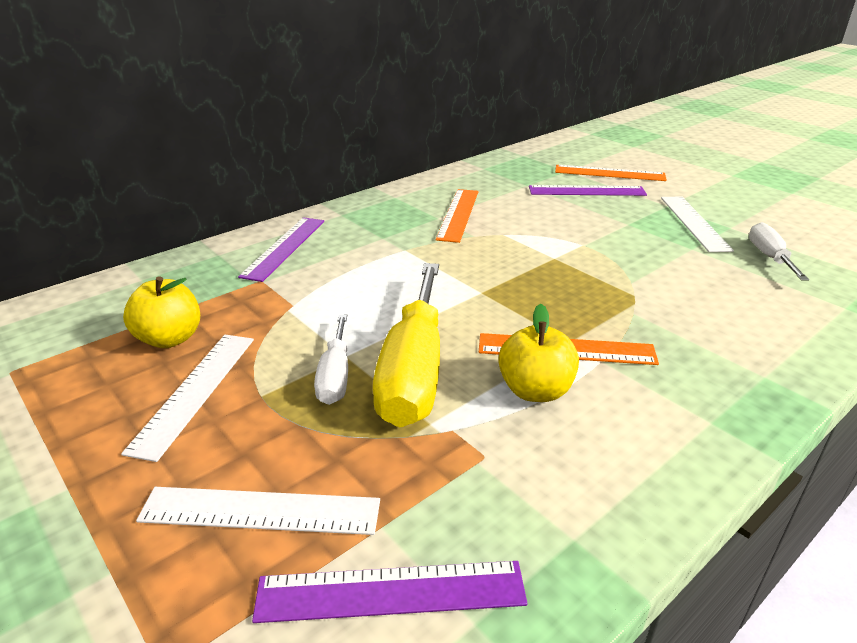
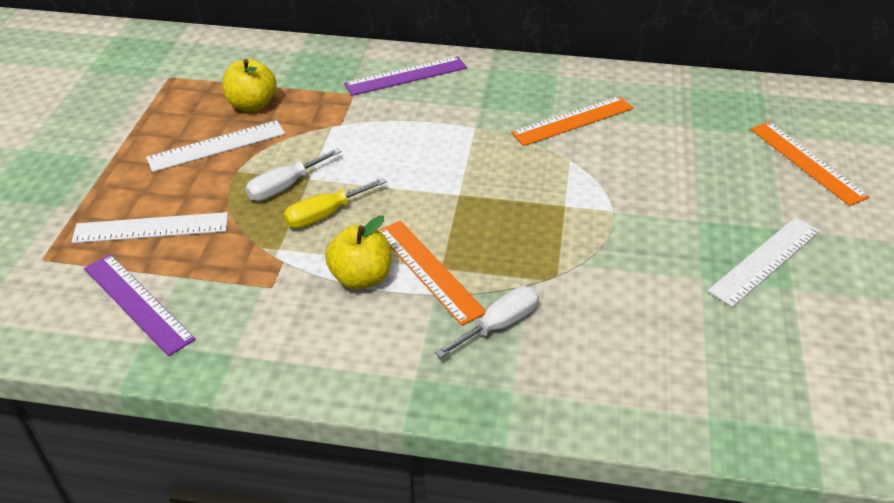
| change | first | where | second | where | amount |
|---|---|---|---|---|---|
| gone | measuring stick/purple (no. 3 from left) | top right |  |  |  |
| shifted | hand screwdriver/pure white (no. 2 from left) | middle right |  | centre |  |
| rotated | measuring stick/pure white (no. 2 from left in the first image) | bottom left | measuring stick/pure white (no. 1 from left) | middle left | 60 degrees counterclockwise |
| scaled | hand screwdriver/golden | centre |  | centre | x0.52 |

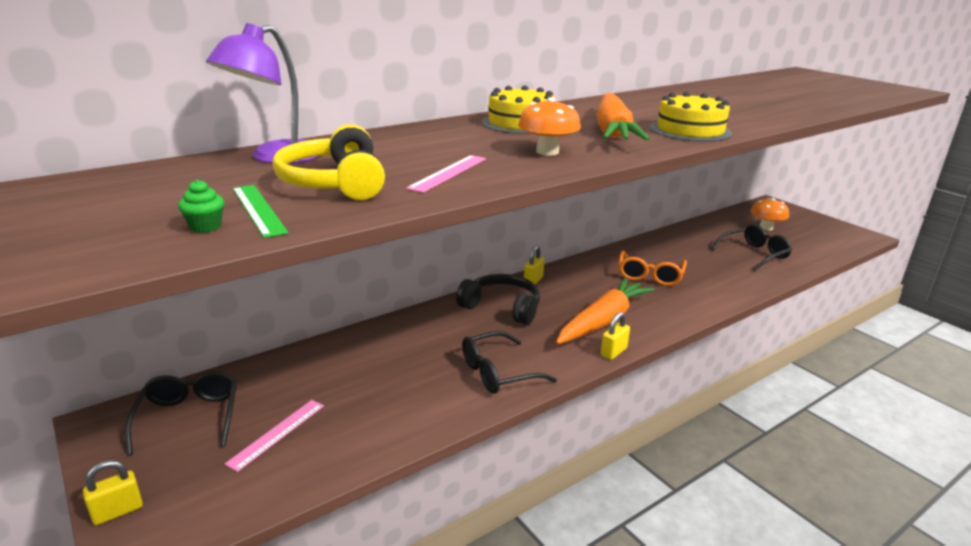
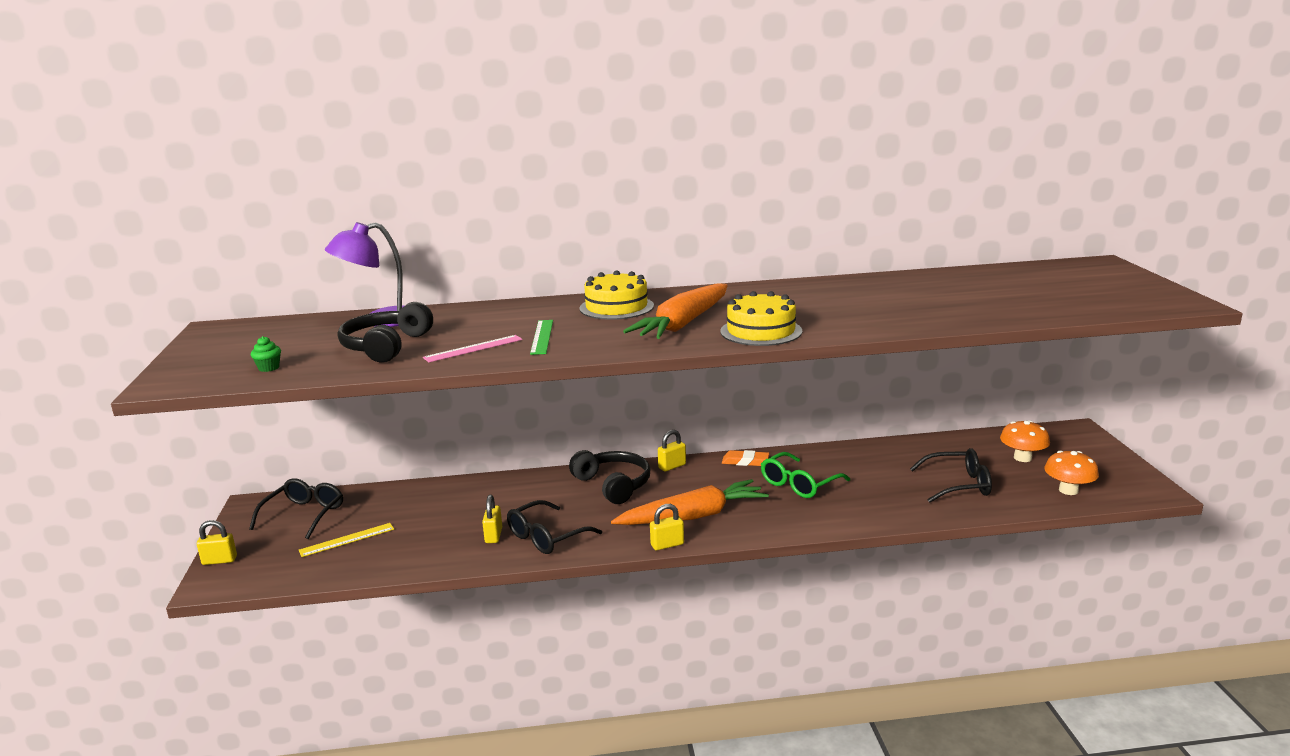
| change | first | where | second | where | amount |
|---|---|---|---|---|---|
| new |  |  | padlock/golden (no. 2 from left) | bottom centre |  |
| new |  |  | pencil eraser/bright orange | centre |  |
| shifted | measuring stick/leaf-green | middle left |  | centre |  |
| shifted | toadstool/bright orange (no. 1 from left in the first image) | top centre | toadstool/bright orange (no. 2 from left) | middle right |  |
| repainted | measuring stick/rosy (no. 1 from left) | bottom left | measuring stick/golden | bottom left |  |
| repainted | over-ear headphones/golden | top centre | over-ear headphones/ebony (no. 1 from left) | middle left |  |
| repainted | spectacles/bright orange | middle right | spectacles/leaf-green | centre |  |
| rotated | spectacles/ebony (no. 2 from left) | centre |  | bottom centre | 45 degrees counterclockwise |

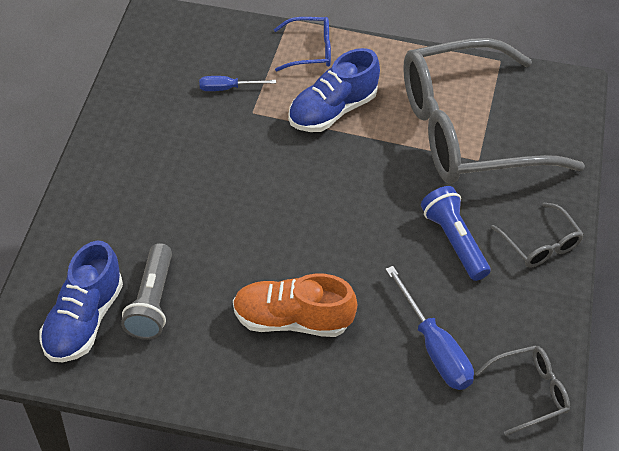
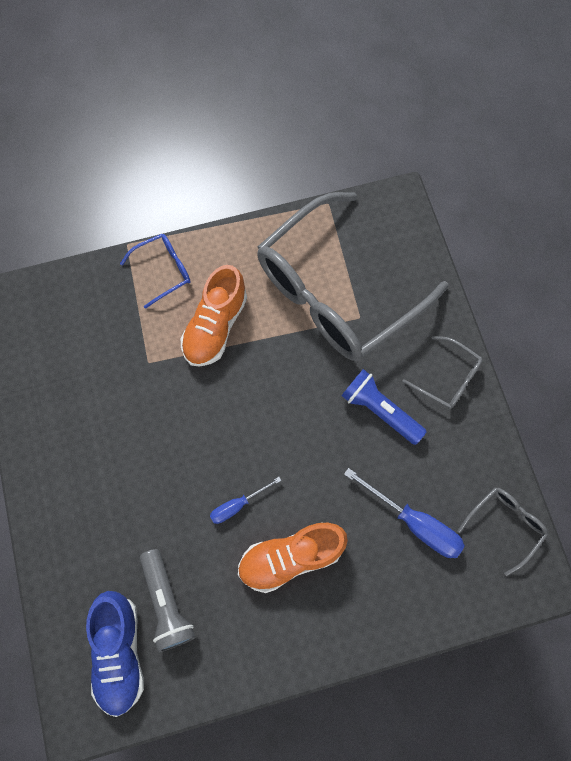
| change | first | where | second | where | amount |
|---|---|---|---|---|---|
| shifted | hand screwdriver/royal blue (no. 1 from left) | top centre |  | centre |  |
| repainted | shoe/royal blue (no. 2 from left) | top centre | shoe/bright orange (no. 1 from left) | centre |  |

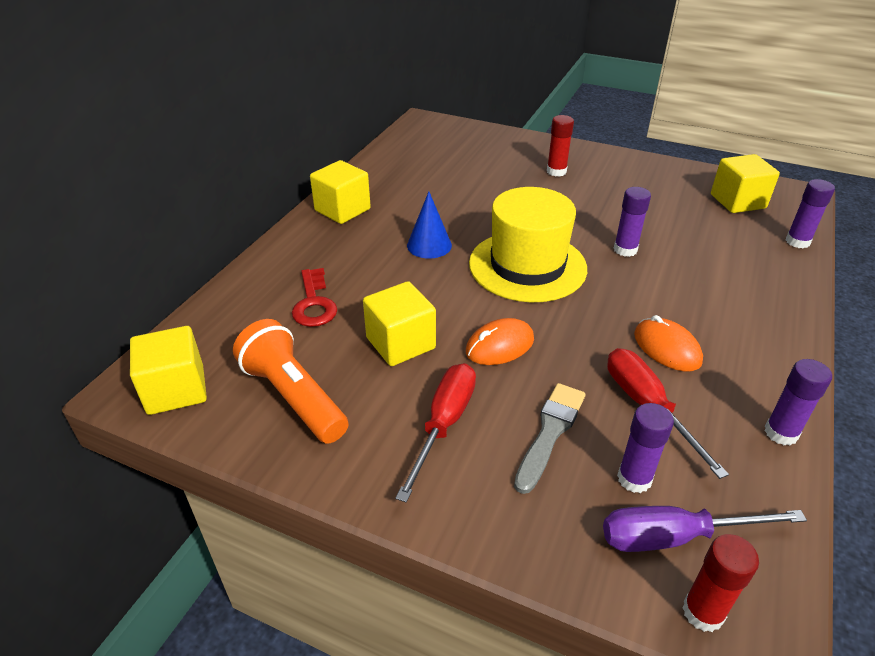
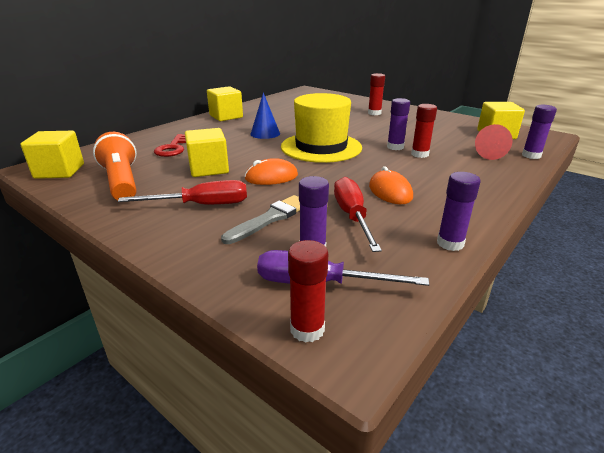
| change | first | where | second | where | amount |
|---|---|---|---|---|---|
| new |  |  | glue/red (no. 3 from left) | top right |  |
| new |  |  | cone shape/red | top right |  |
| rotated | hand screwdriver/red (no. 1 from left) | centre |  | middle left | 45 degrees clockwise |

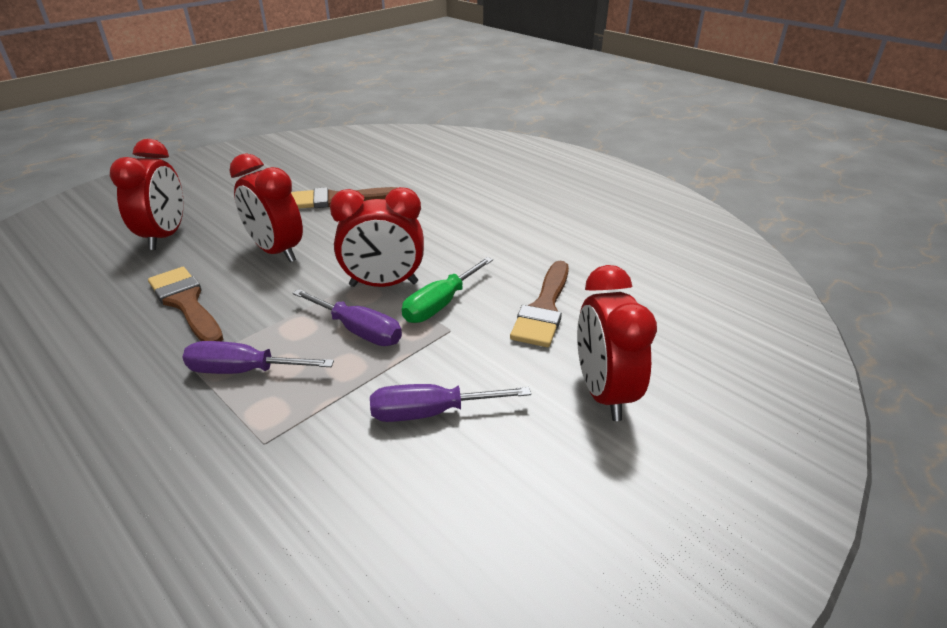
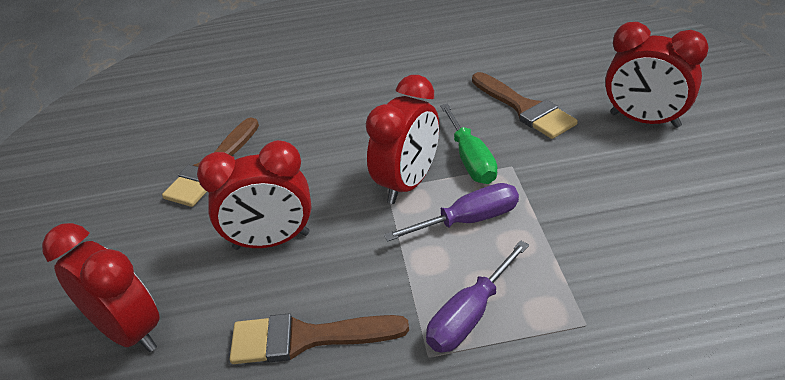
| change | first | where | second | where | amount |
|---|---|---|---|---|---|
| gone | hand screwdriver/purple (no. 3 from left) | centre |  |  |  |

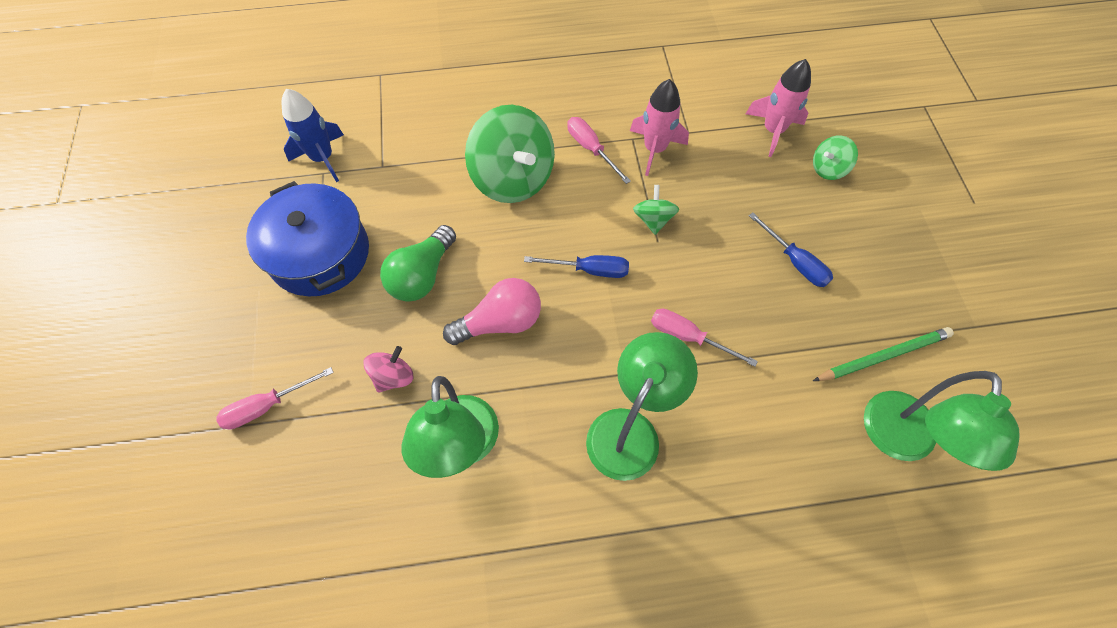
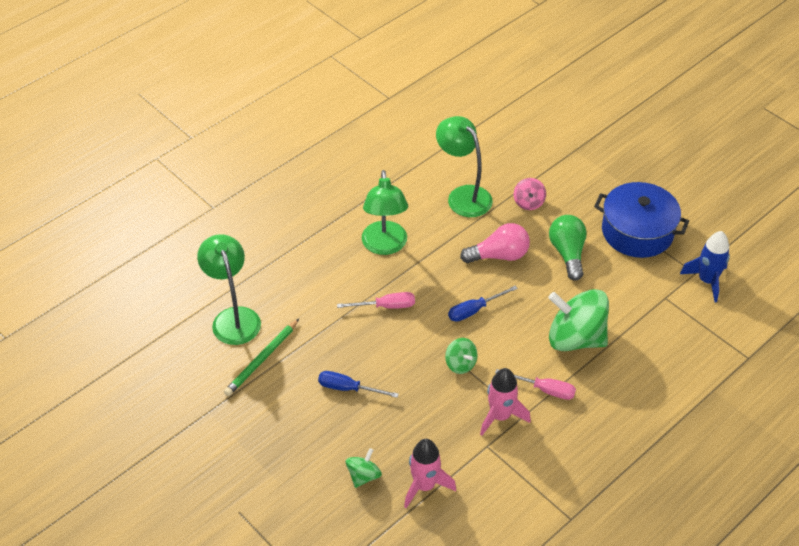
| change | first | where | second | where | amount |
|---|---|---|---|---|---|
| gone | hand screwdriver/rosy (no. 1 from left) | middle left |  |  |  |
| rotated | light bulb/rosy | centre |  | centre | 135 degrees counterclockwise |

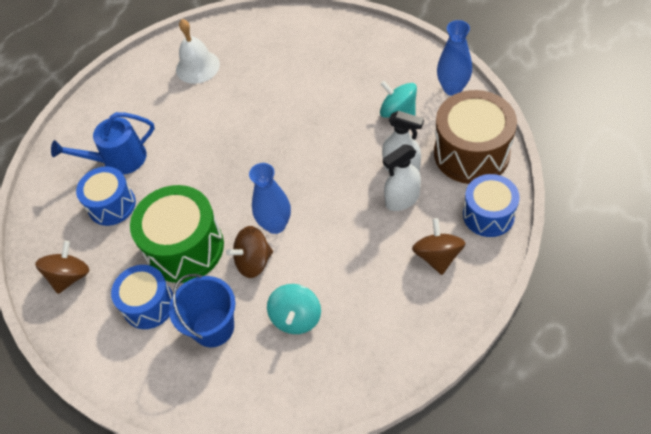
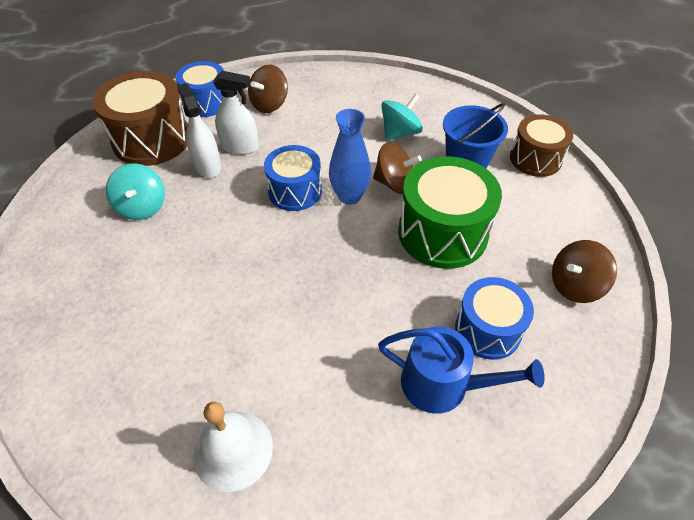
| change | first | where | second | where | amount |
|---|---|---|---|---|---|
| gone | tall vase/royal blue (no. 2 from left) | top right |  |  |  |
| new |  |  | snare drum/brown (no. 2 from left) | top right |  |
| shifted | snare drum/royal blue (no. 2 from left) | bottom left |  | centre |  |

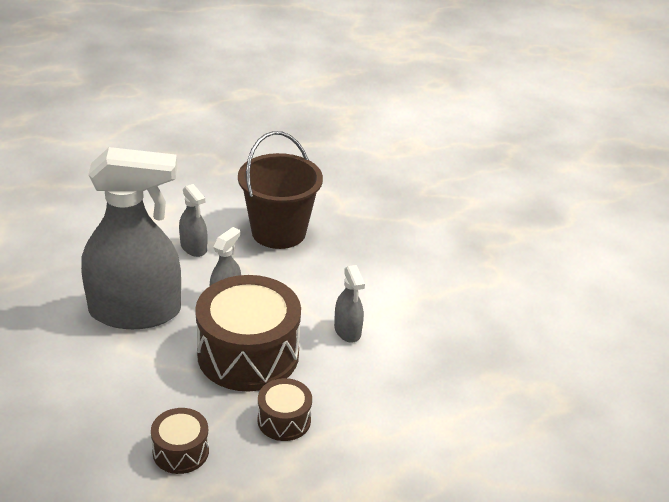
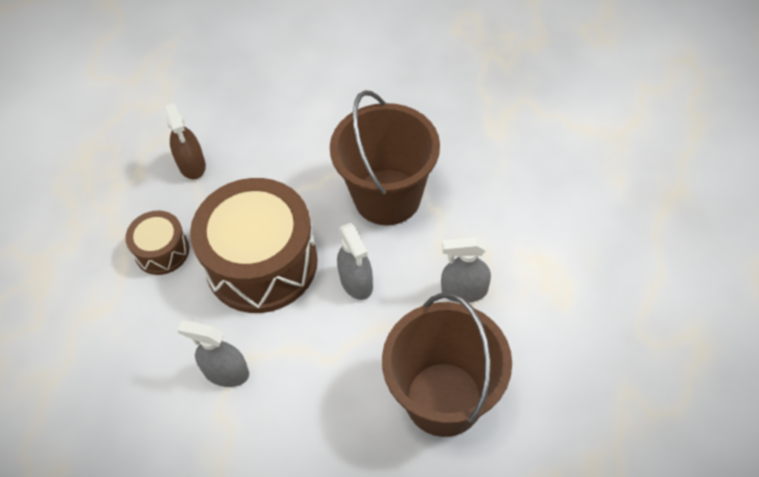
| change | first | where | second | where | amount |
|---|---|---|---|---|---|
| swapped | sprayer/grey (no. 1 from left) | middle left | bucket/brown (no. 1 from left) | top centre |  |
| swapped | snare drum/brown (no. 1 from left) | bottom left | sprayer/brown | top left |  |

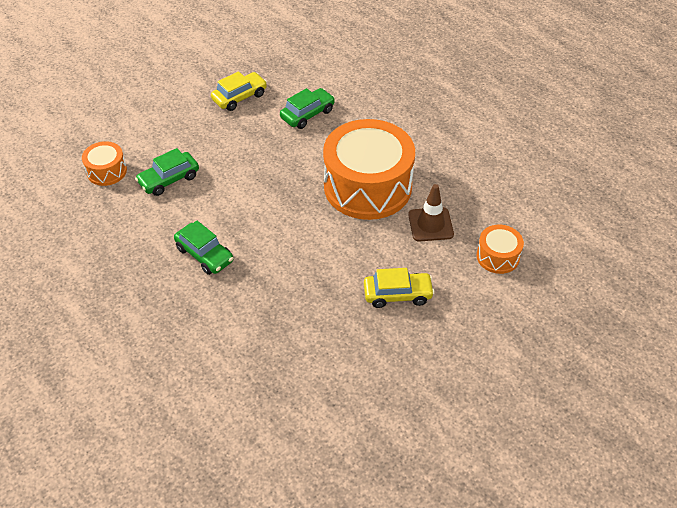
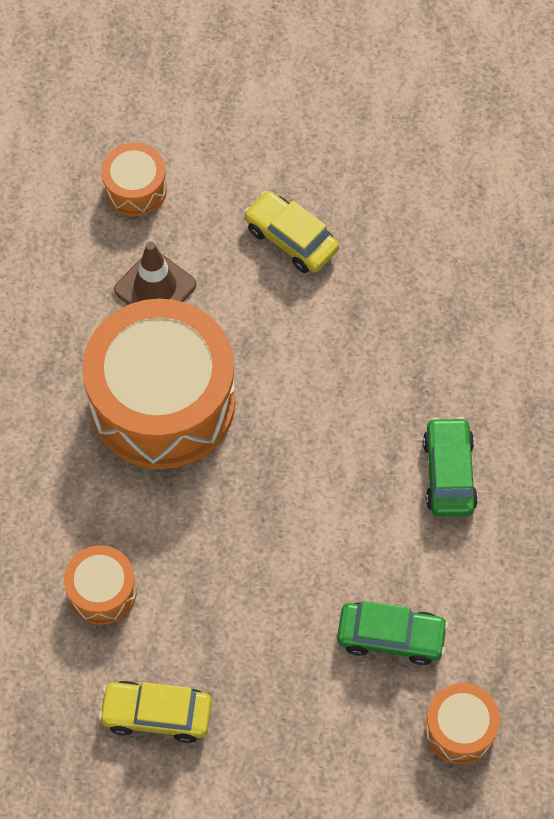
| change | first | where | second | where | amount |
|---|---|---|---|---|---|
| swapped | car/leaf-green (no. 3 from left) | top centre | snare drum/bright orange (no. 1 from left) | bottom left |  |

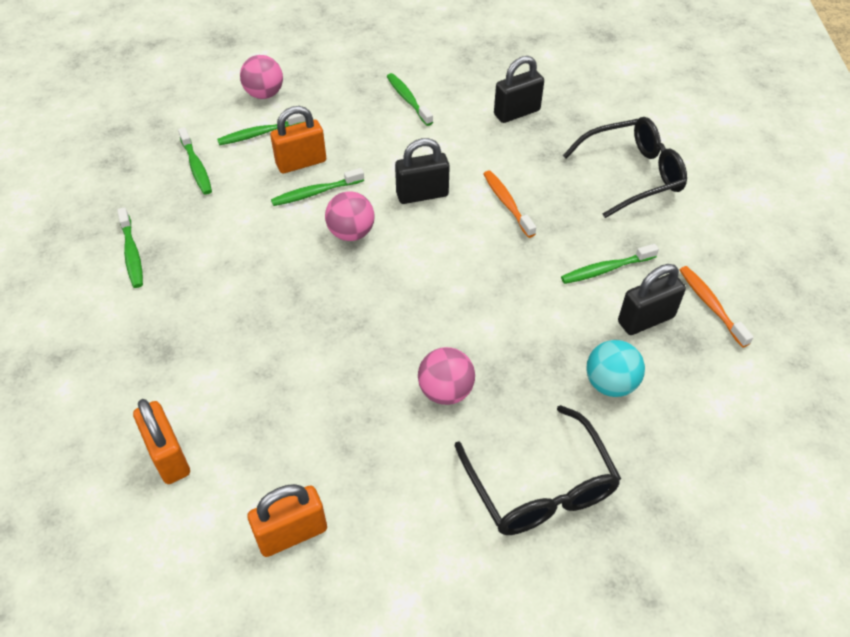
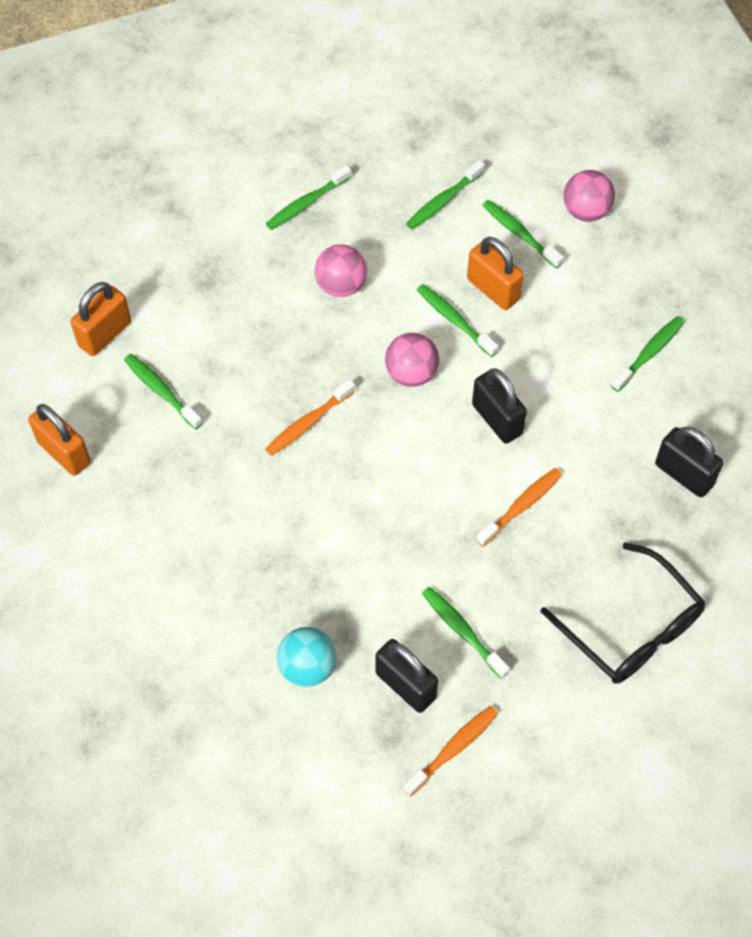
| change | first | where | second | where | amount |
|---|---|---|---|---|---|
| gone | spectacles/ebony (no. 1 from left) | bottom centre |  |  |  |
| new |  |  | dental brush/leaf-green (no. 1 from left) | middle left |  |
| new |  |  | dental brush/bright orange (no. 1 from left) | centre |  |
| shifted | sphere/rosy (no. 3 from left in the first image) | centre | sphere/rosy (no. 1 from left) | top centre |  |

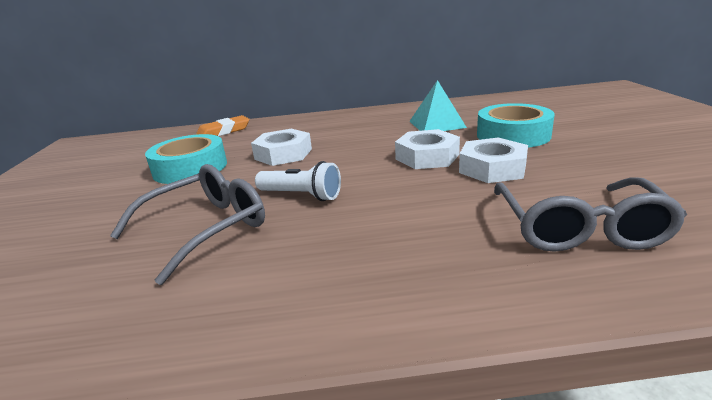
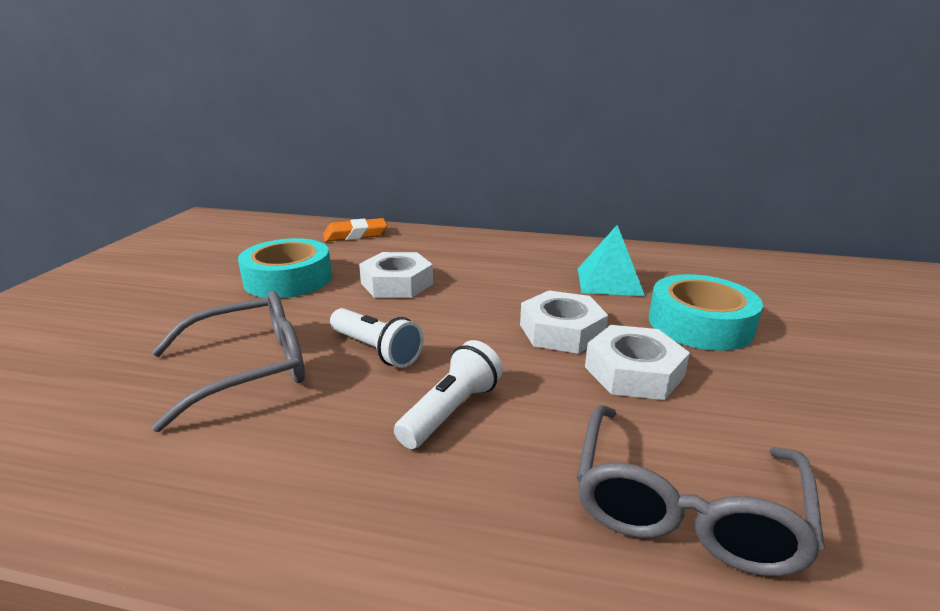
| change | first | where | second | where | amount |
|---|---|---|---|---|---|
| new |  |  | flashlight/pure white (no. 2 from left) | centre |  |

